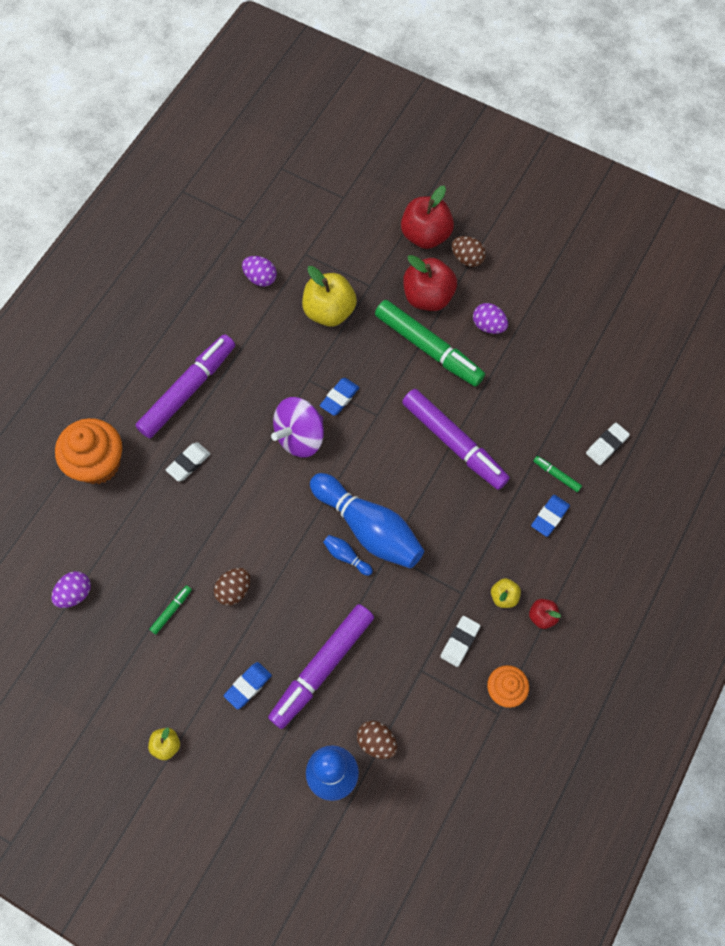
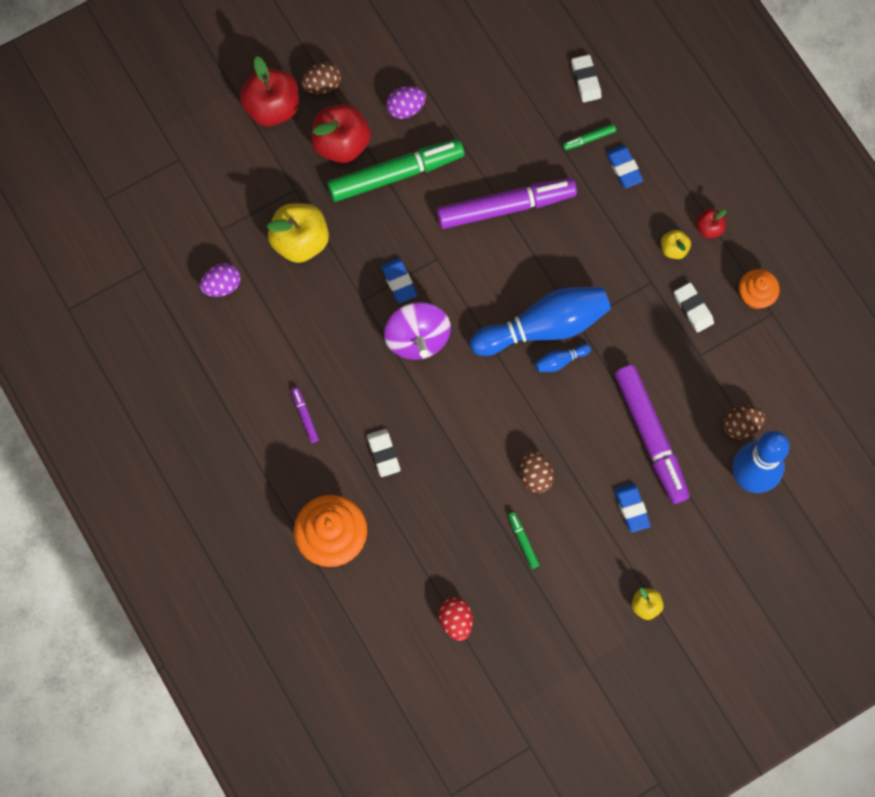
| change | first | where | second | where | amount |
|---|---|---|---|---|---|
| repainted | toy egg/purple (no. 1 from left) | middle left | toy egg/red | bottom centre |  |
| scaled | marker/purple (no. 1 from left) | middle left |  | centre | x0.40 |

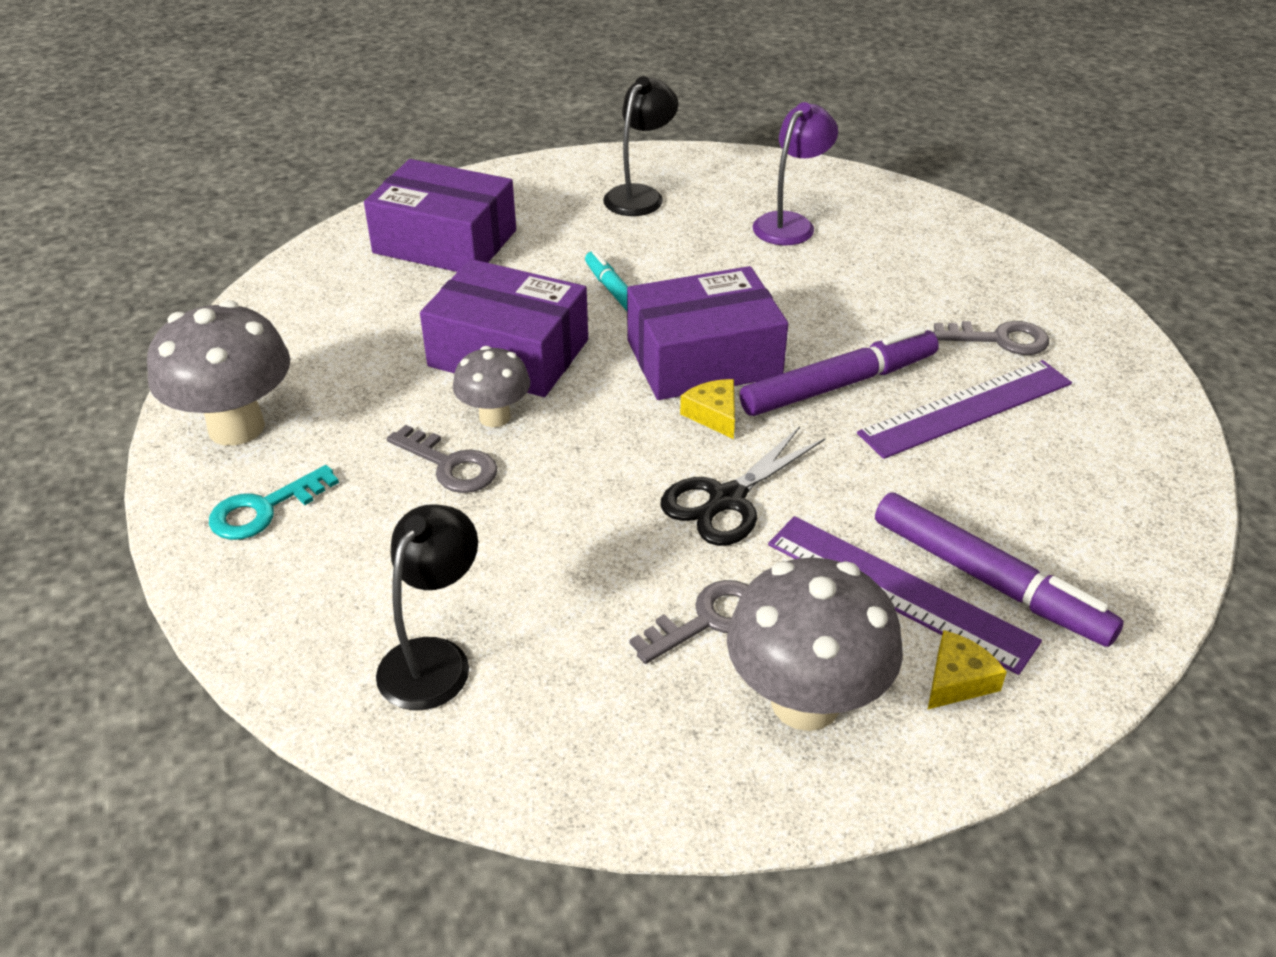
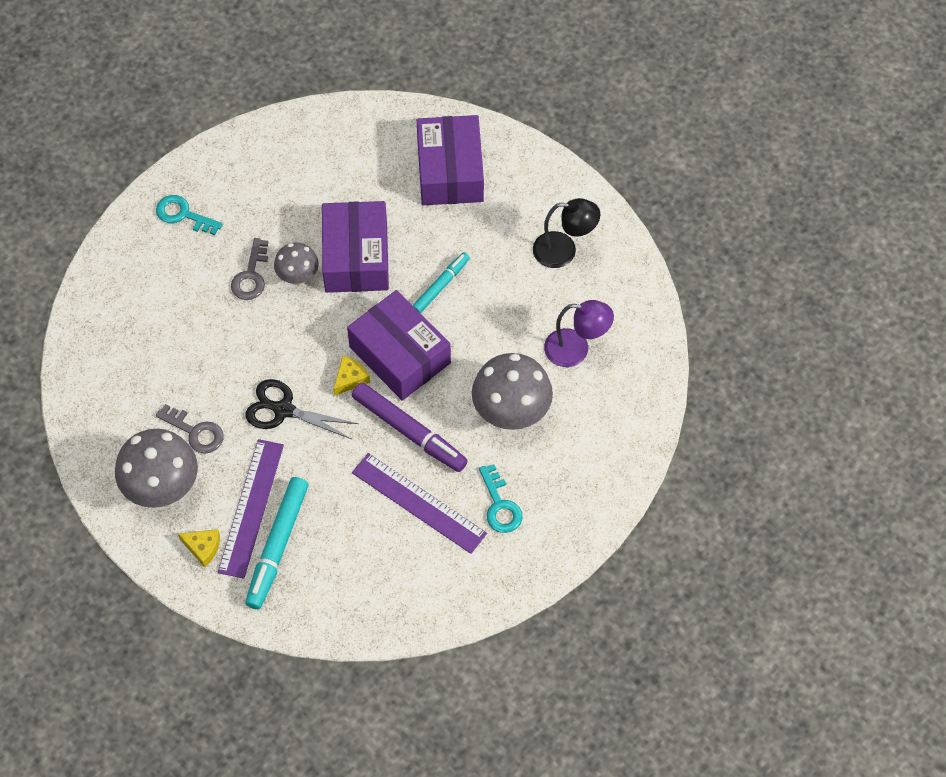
| change | first | where | second | where | amount |
|---|---|---|---|---|---|
| gone | lamp/ebony (no. 1 from left) | centre |  |  |  |
| shifted | toadstool/grey (no. 1 from left in the first image) | middle left | toadstool/grey (no. 3 from left) | centre |  |
| repainted | marker/purple (no. 2 from left) | middle right | marker/turquoise (no. 1 from left) | bottom left |  |
| repainted | door key/grey (no. 3 from left) | middle right | door key/turquoise (no. 2 from left) | centre |  |

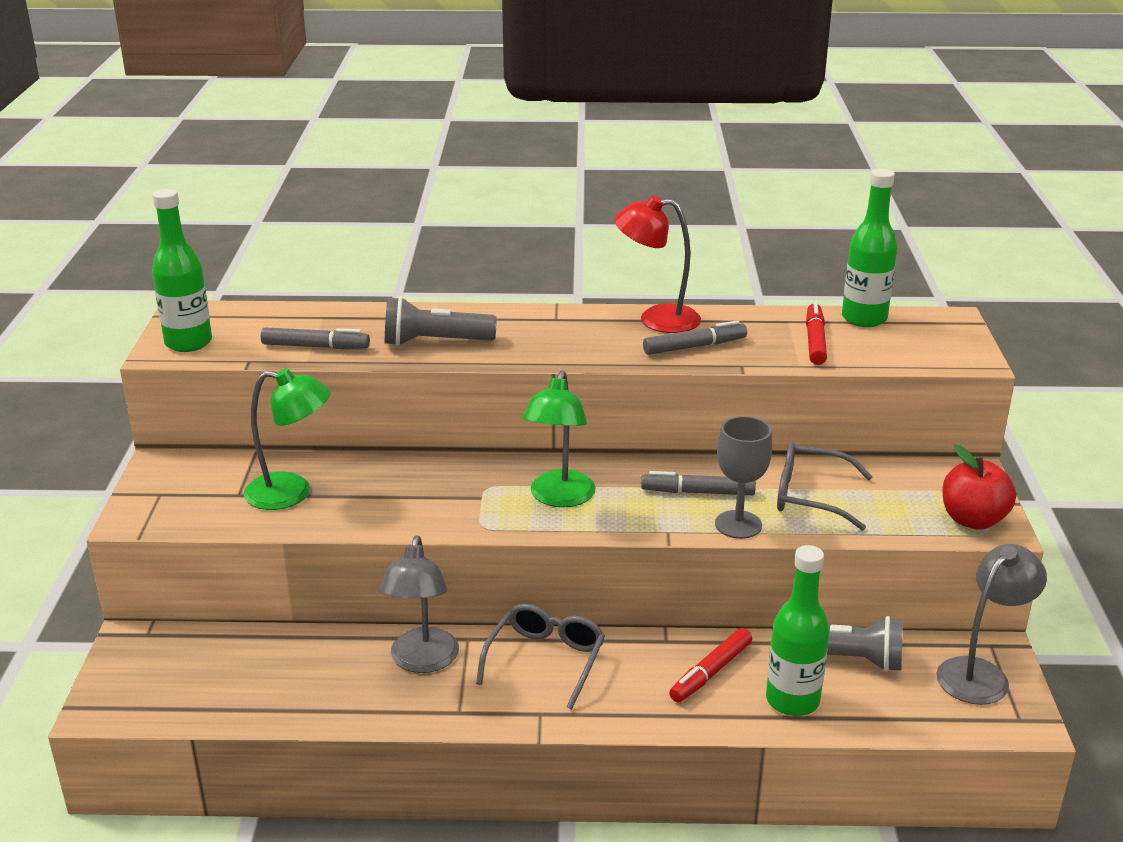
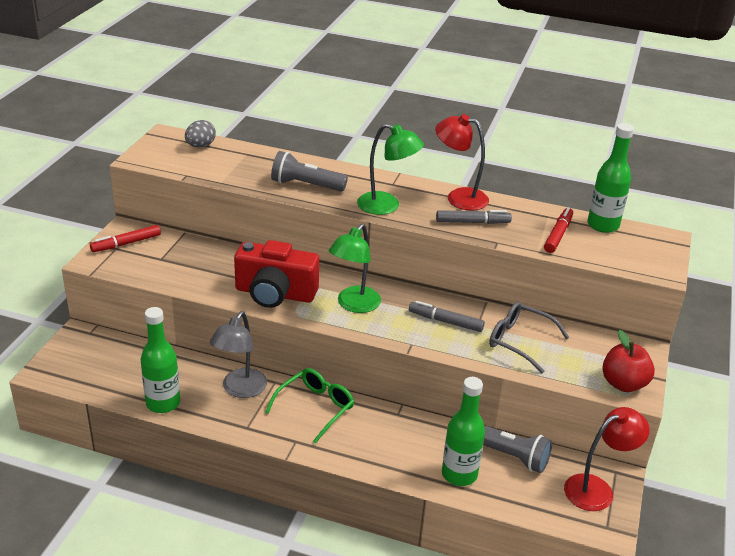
| change | first | where | second | where | amount |
|---|---|---|---|---|---|
| gone | marker/grey (no. 1 from left) | middle left |  |  |  |
| gone | goblet/grey | centre |  |  |  |
| new |  |  | toy egg/grey | top left |  |
| new |  |  | camera/red | centre |  |
| shifted | flask/leaf-green (no. 1 from left) | top left |  | middle left |  |
| shifted | lamp/leaf-green (no. 1 from left in the first image) | middle left | lamp/leaf-green (no. 2 from left) | top centre |  |
| shifted | marker/red (no. 1 from left) | bottom centre |  | middle left |  |
| repainted | spectacles/grey (no. 1 from left) | bottom centre | spectacles/leaf-green | bottom centre |  |
| repainted | lamp/grey (no. 2 from left) | bottom right | lamp/red (no. 2 from left) | bottom right |  |

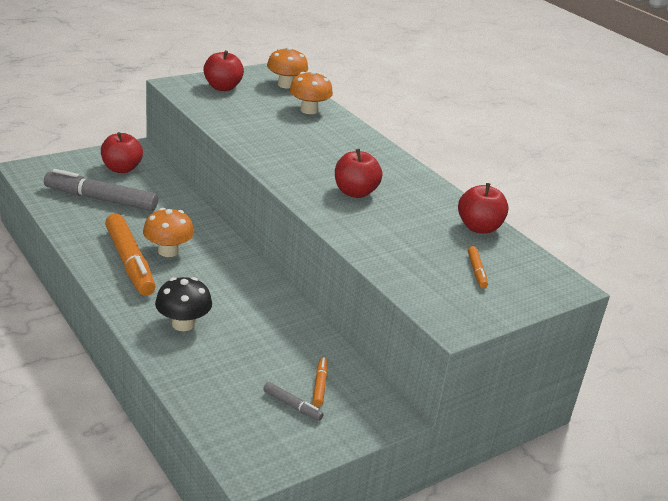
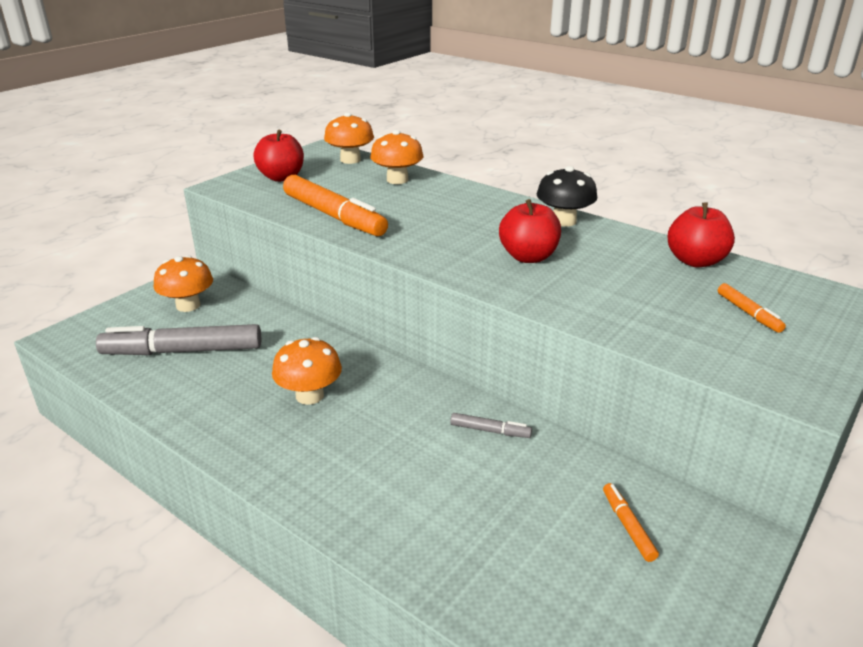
| change | first | where | second | where | amount |
|---|---|---|---|---|---|
| shifted | marker/bright orange (no. 1 from left) | middle left |  | top centre |  |
| shifted | toadstool/ebony | middle left |  | top centre |  |
| shifted | marker/grey (no. 2 from left) | bottom centre |  | centre |  |
| swapped | apple/red (no. 1 from left) | top left | toadstool/bright orange (no. 1 from left) | middle left |  |

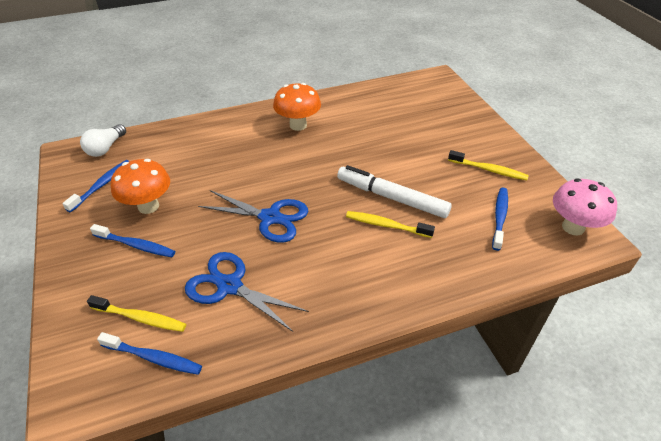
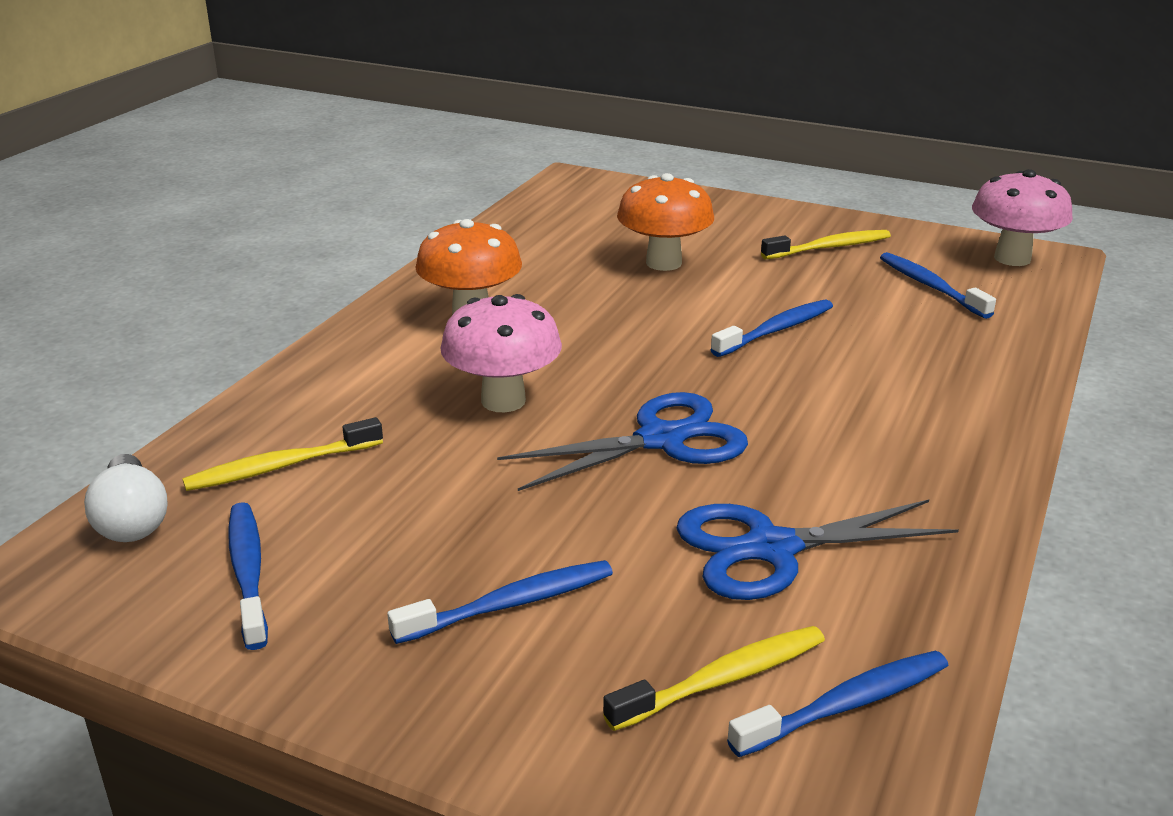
| change | first | where | second | where | amount |
|---|---|---|---|---|---|
| new |  |  | toadstool/rosy (no. 1 from left) | centre |  |
| shifted | toadstool/bright orange (no. 1 from left in the first image) | middle left | toadstool/bright orange (no. 2 from left) | top centre |  |
| shifted | dental brush/golden (no. 2 from left in the first image) | centre | dental brush/golden (no. 1 from left) | middle left |  |
| swapped | marker/pure white | centre | dental brush/royal blue (no. 3 from left) | centre |  |

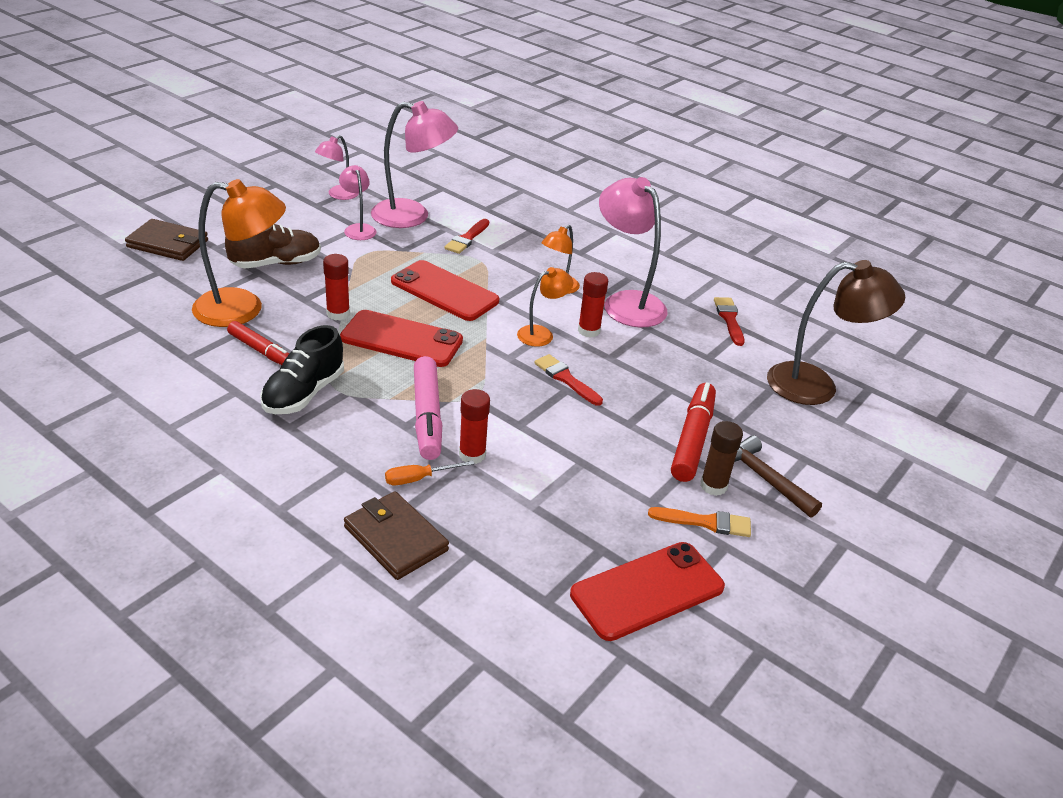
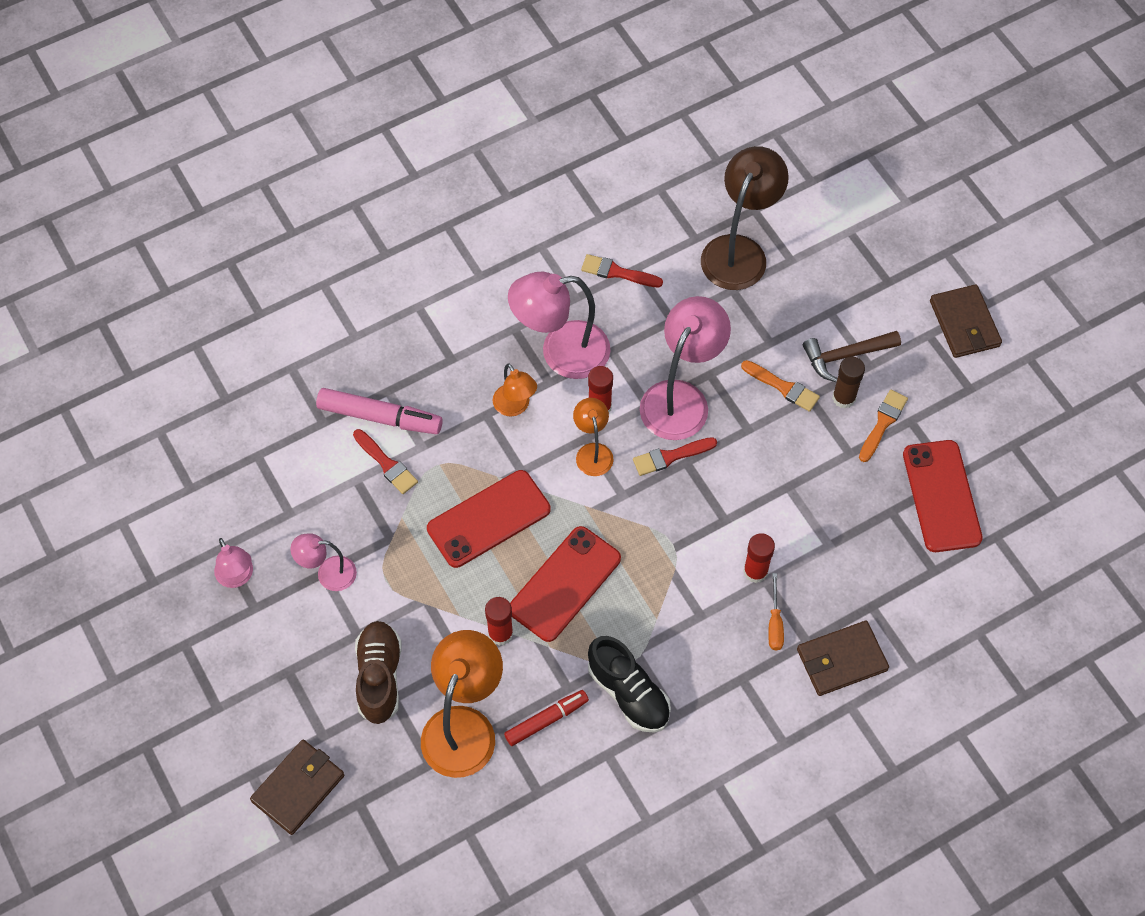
| change | first | where | second | where | amount |
|---|---|---|---|---|---|
| new |  |  | card wallet/brown (no. 3 from left) | middle right |  |
| shifted | lamp/rosy (no. 3 from left in the first image) | top centre | lamp/rosy (no. 4 from left) | centre |  |
| shifted | marker/rosy | centre |  | middle left |  |
| swapped | marker/red (no. 2 from left) | centre | paintbrush/bright orange (no. 1 from left) | middle right |  |

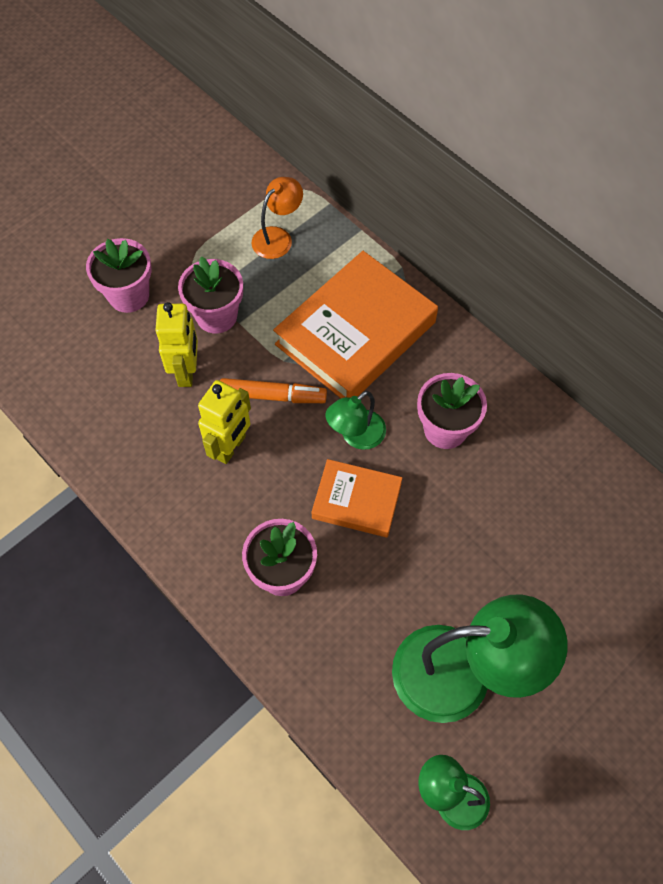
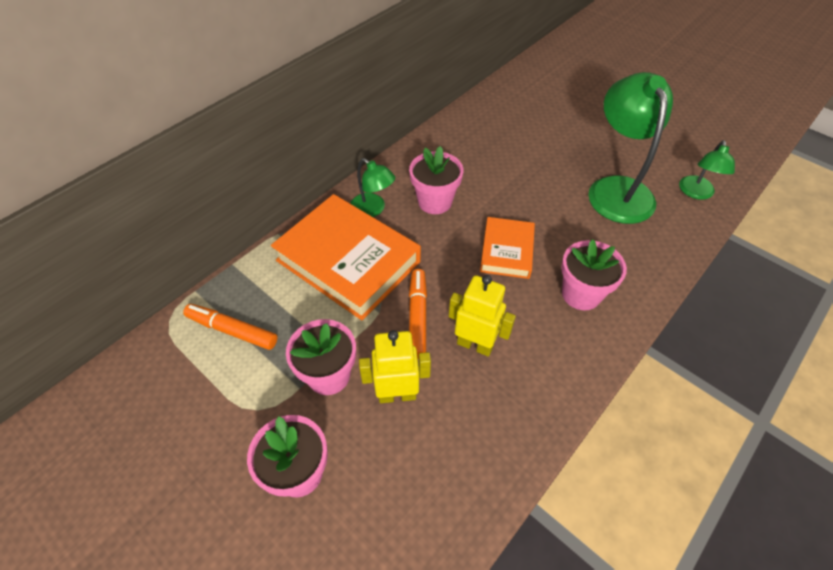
| change | first | where | second | where | amount |
|---|---|---|---|---|---|
| shifted | lamp/leaf-green (no. 1 from left) | centre |  | top centre |  |
| swapped | lamp/bright orange | top centre | marker/bright orange (no. 1 from left) | middle left |  |

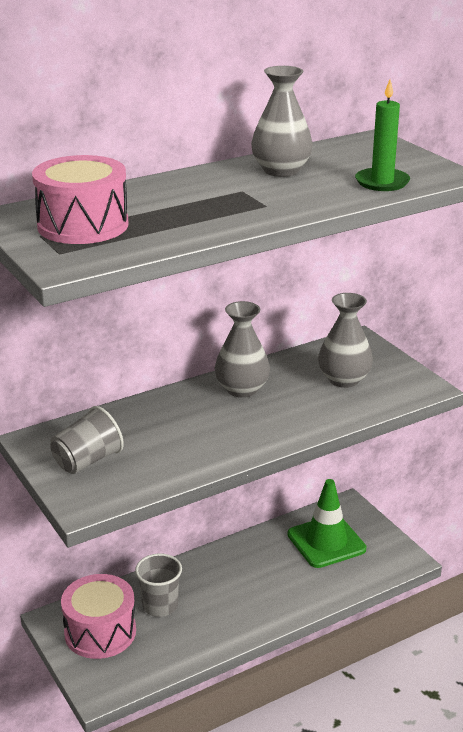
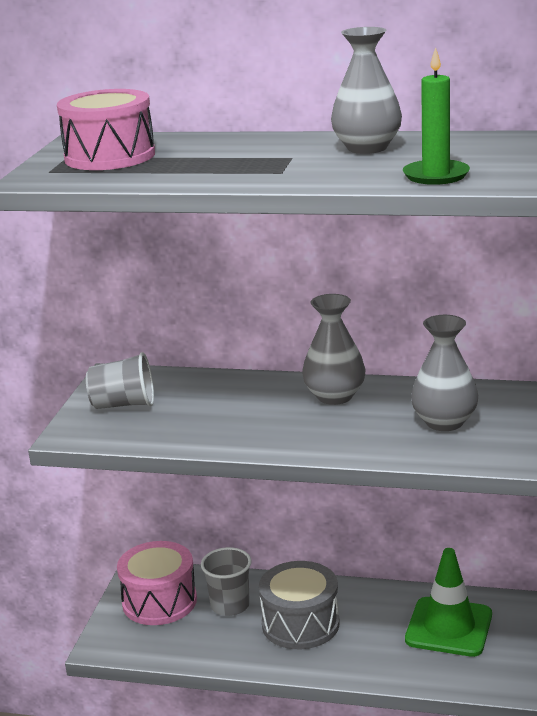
| change | first | where | second | where | amount |
|---|---|---|---|---|---|
| new |  |  | snare drum/grey | bottom centre |  |

